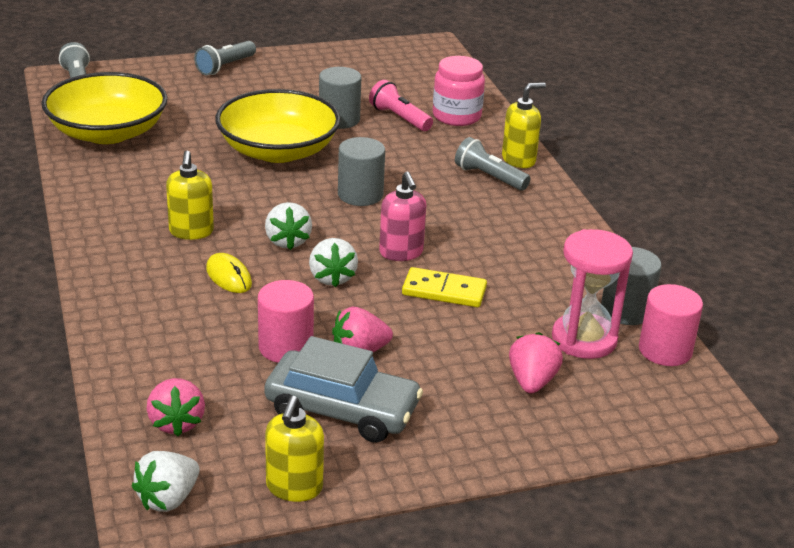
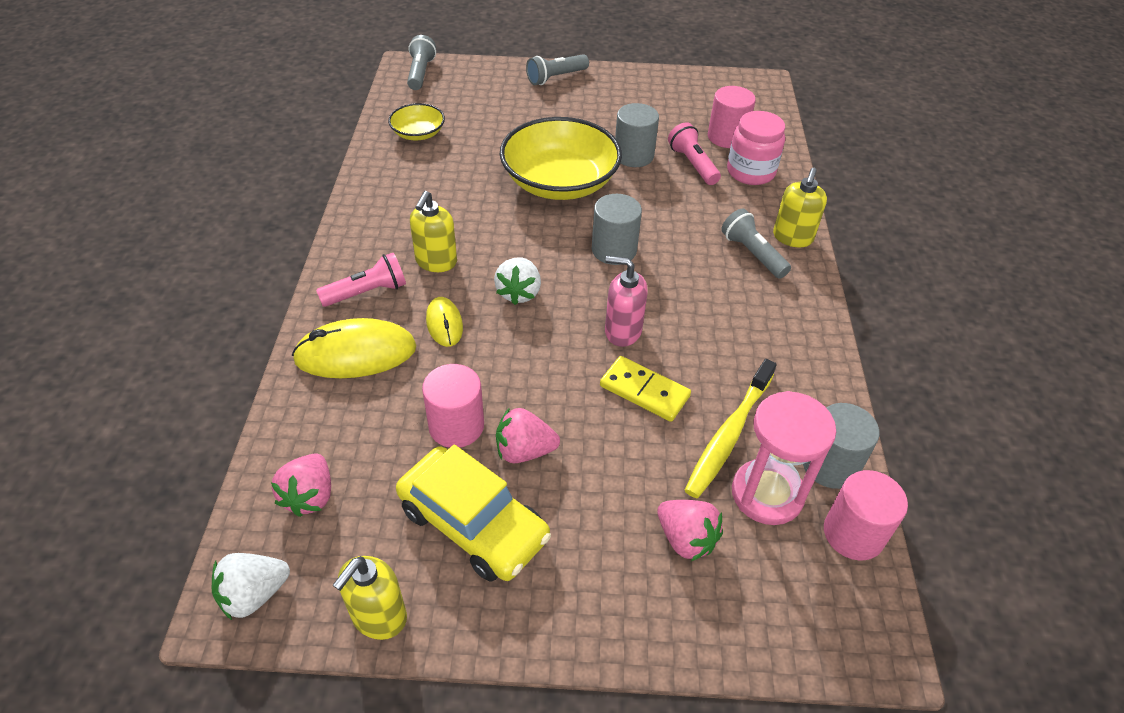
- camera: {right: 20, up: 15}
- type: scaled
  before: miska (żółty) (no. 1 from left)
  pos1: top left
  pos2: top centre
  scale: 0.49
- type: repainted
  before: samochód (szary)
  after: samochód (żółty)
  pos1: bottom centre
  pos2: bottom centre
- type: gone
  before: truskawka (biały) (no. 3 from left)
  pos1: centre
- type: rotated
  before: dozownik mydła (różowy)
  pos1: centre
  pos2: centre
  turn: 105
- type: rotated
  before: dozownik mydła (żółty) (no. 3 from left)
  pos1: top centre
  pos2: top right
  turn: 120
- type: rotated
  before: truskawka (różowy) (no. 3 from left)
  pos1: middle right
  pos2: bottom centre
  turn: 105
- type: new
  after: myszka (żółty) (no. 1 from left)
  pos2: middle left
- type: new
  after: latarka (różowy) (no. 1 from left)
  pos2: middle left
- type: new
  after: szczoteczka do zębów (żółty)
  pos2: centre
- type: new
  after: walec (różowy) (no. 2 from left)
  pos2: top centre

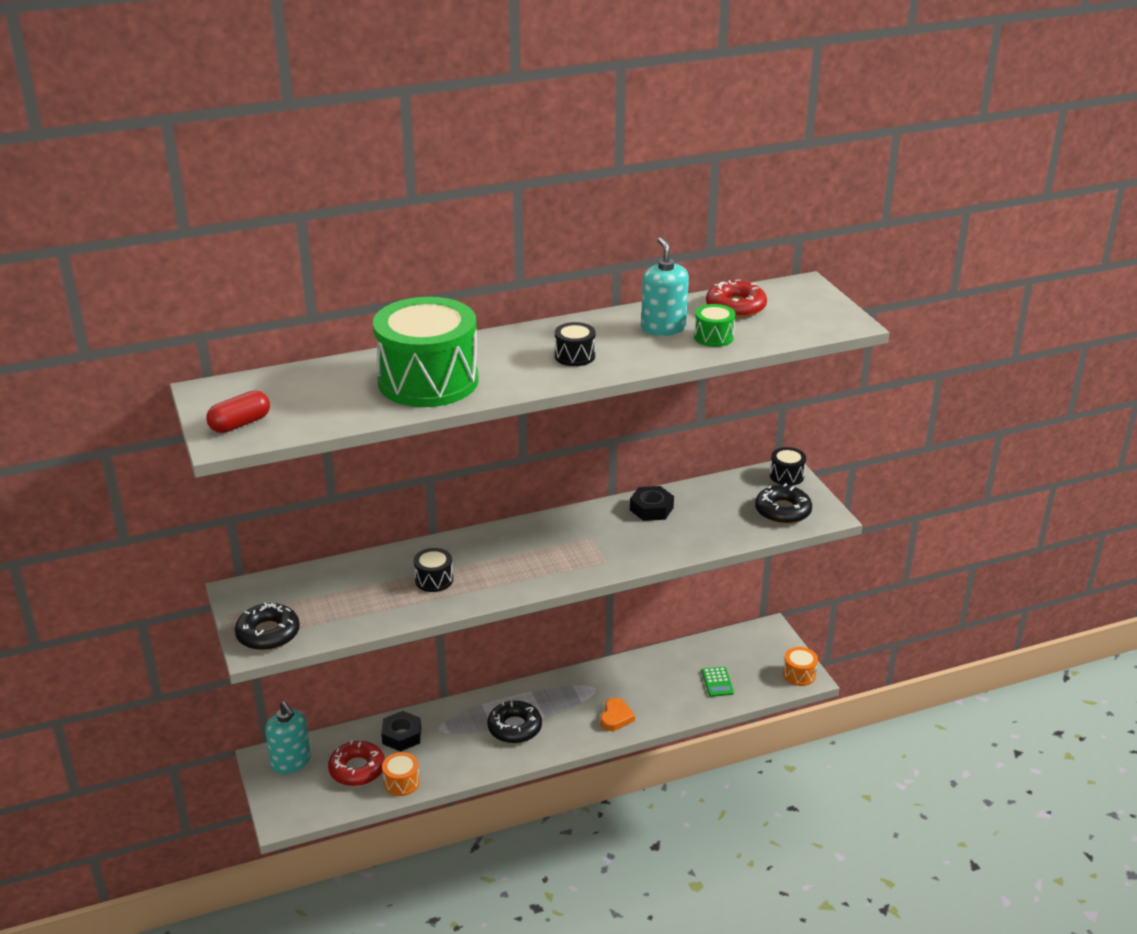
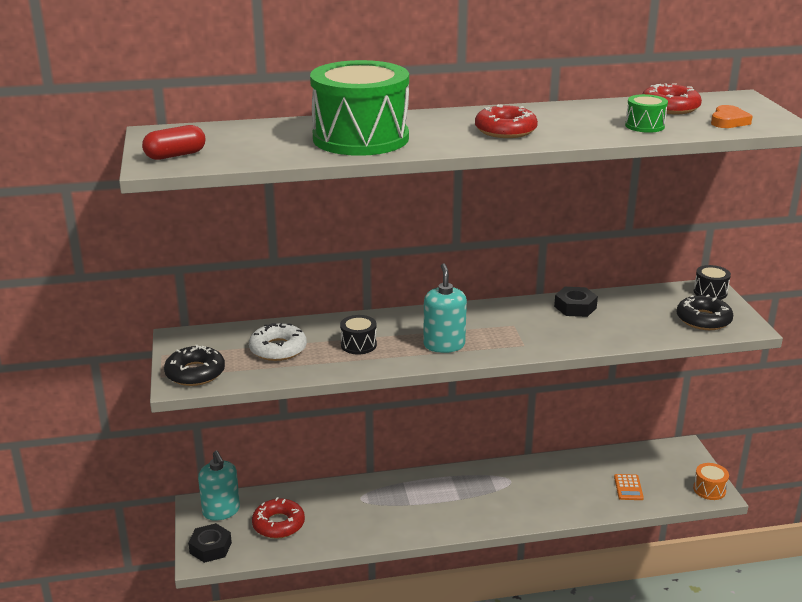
- camera: {right: 10, up: -5}
- type: shifted
  before: nakrętka (czarny) (no. 1 from left)
  pos1: bottom centre
  pos2: bottom left
- type: gone
  before: bęben (pomarańczowy) (no. 1 from left)
  pos1: bottom centre
- type: gone
  before: donut (czarny) (no. 2 from left)
  pos1: bottom centre
- type: swapped
  before: bęben (czarny) (no. 2 from left)
  after: donut (czerwony) (no. 2 from left)
  pos1: centre
  pos2: top centre
- type: shifted
  before: serce (pomarańczowy)
  pos1: bottom centre
  pos2: top right
- type: shifted
  before: dozownik mydła (turkusowy) (no. 2 from left)
  pos1: top centre
  pos2: centre
- type: repainted
  before: kalkulator (zielony)
  after: kalkulator (pomarańczowy)
  pos1: bottom centre
  pos2: bottom right
- type: new
  after: donut (biały)
  pos2: centre

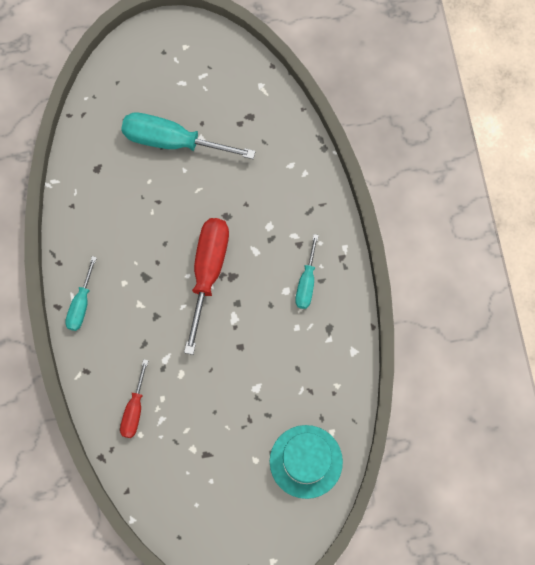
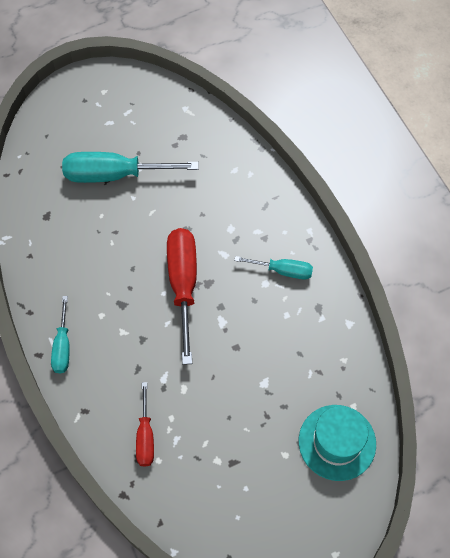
- camera: {right: -15, up: -10}
- type: rotated
  before: śrubokręt (turkusowy) (no. 3 from left)
  pos1: centre
  pos2: centre
  turn: -75

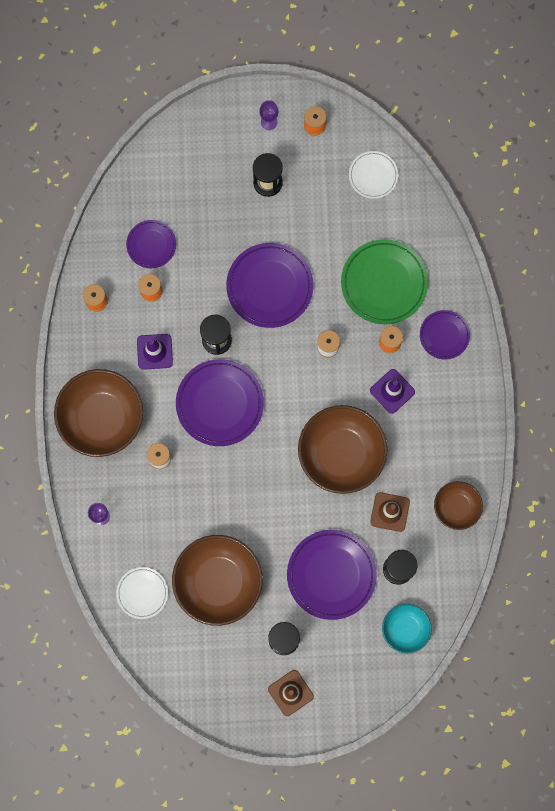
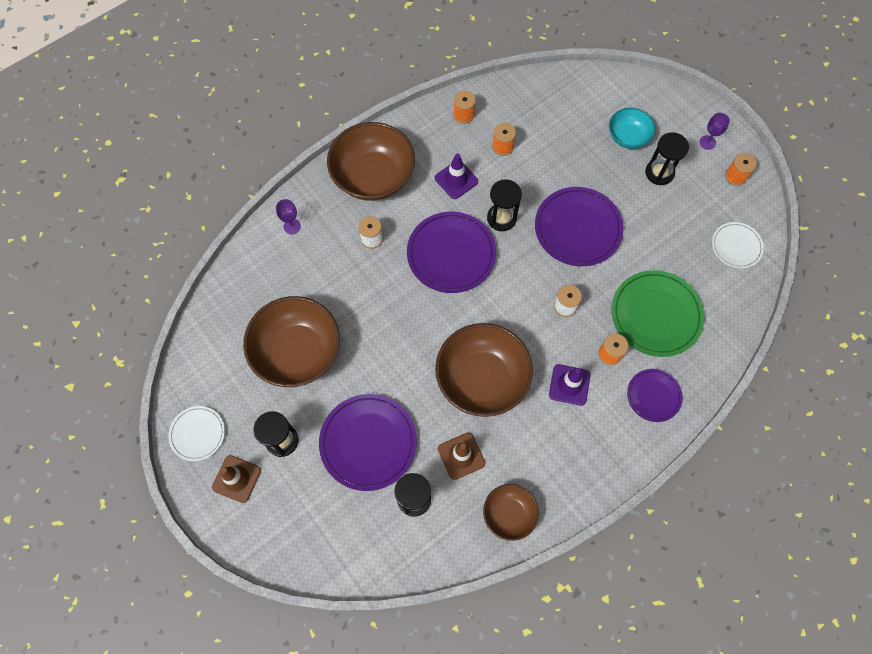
- camera: {right: 55, up: -10}
- type: shifted
  before: talerz (biały) (no. 1 from left)
  pos1: bottom left
  pos2: middle left
- type: gone
  before: talerz (fioletowy) (no. 1 from left)
  pos1: top left
- type: shifted
  before: miska (turkusowy)
  pos1: bottom right
  pos2: top right

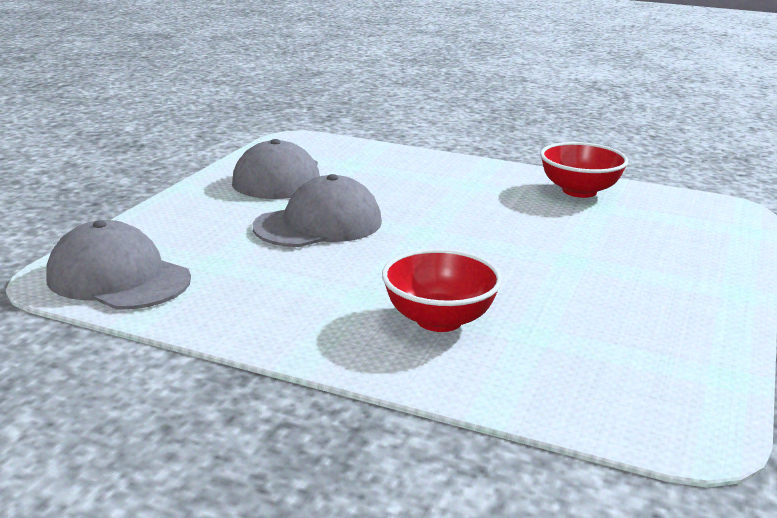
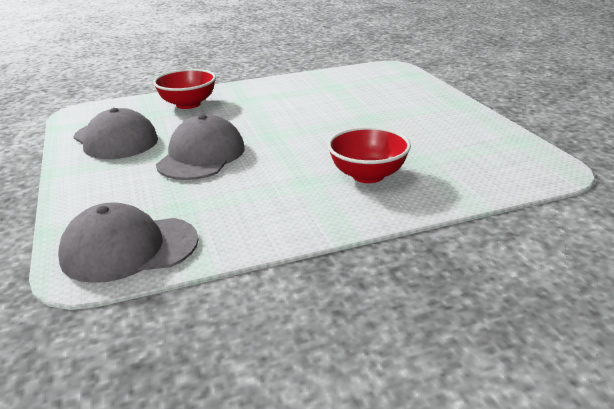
- camera: {right: -40, up: 5}
- type: shifted
  before: miska (czerwony) (no. 2 from left in the first image)
  after: miska (czerwony) (no. 1 from left)
  pos1: top right
  pos2: top left

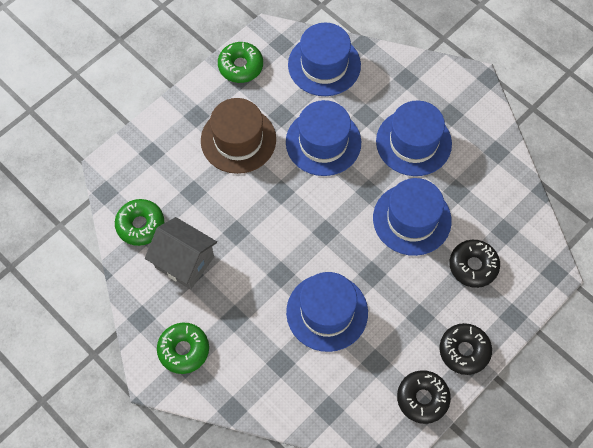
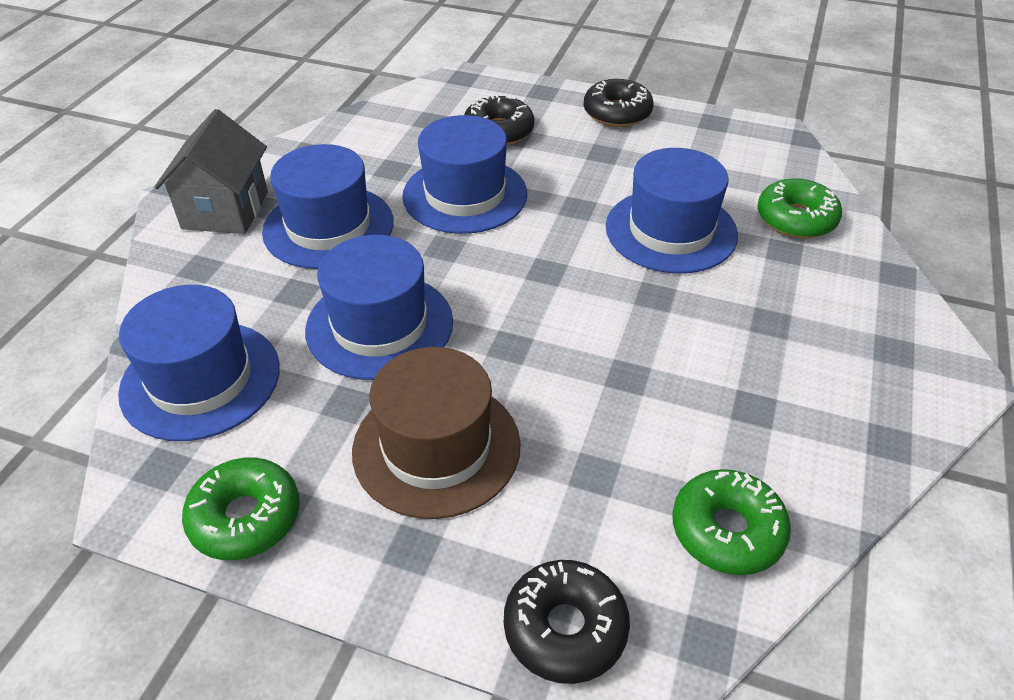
- camera: {right: -115, up: -20}
- type: shifted
  before: domek (szary)
  pos1: middle left
  pos2: top left
- type: shifted
  before: donut (zielony) (no. 2 from left in the first image)
  after: donut (zielony) (no. 3 from left)
  pos1: bottom left
  pos2: top right
- type: shifted
  before: donut (czarny) (no. 1 from left in the first image)
  after: donut (czarny) (no. 2 from left)
  pos1: bottom right
  pos2: bottom centre

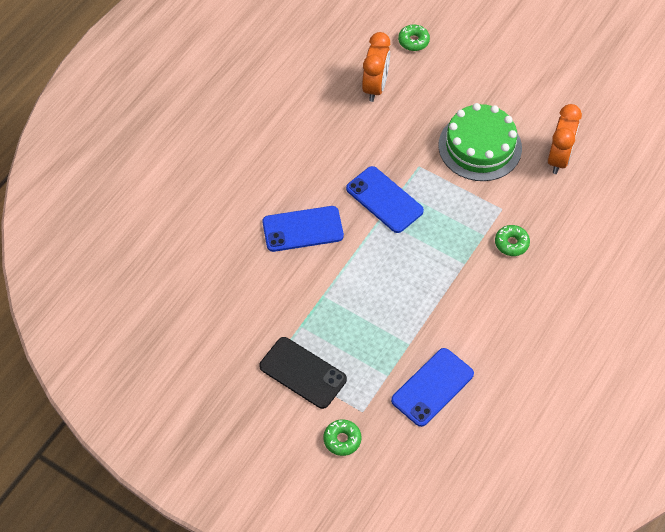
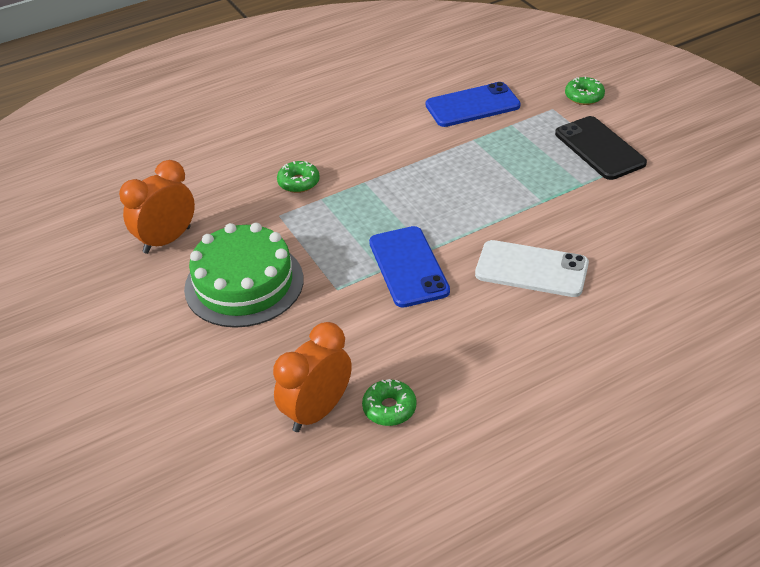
- camera: {right: -150, up: -15}
- type: repainted
  before: telefon (niebieski) (no. 1 from left)
  after: telefon (biały)
  pos1: centre
  pos2: middle right
- type: shifted
  before: donut (zielony) (no. 2 from left)
  pos1: top centre
  pos2: bottom centre

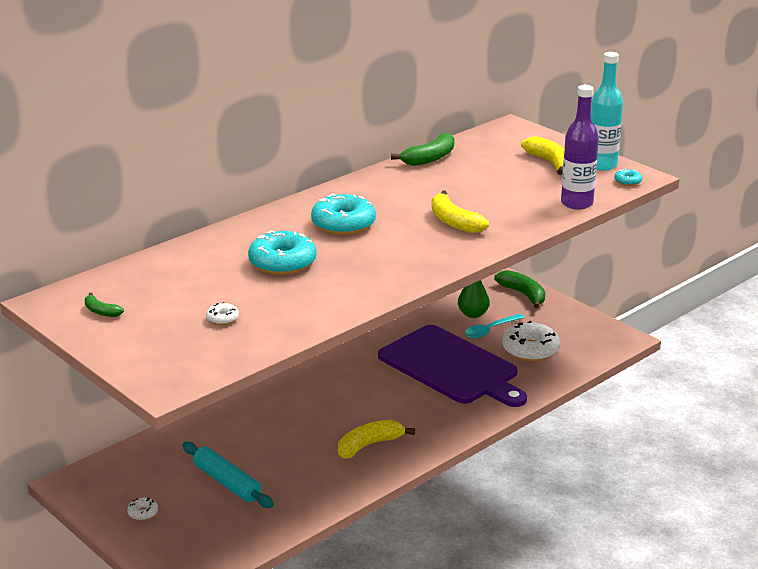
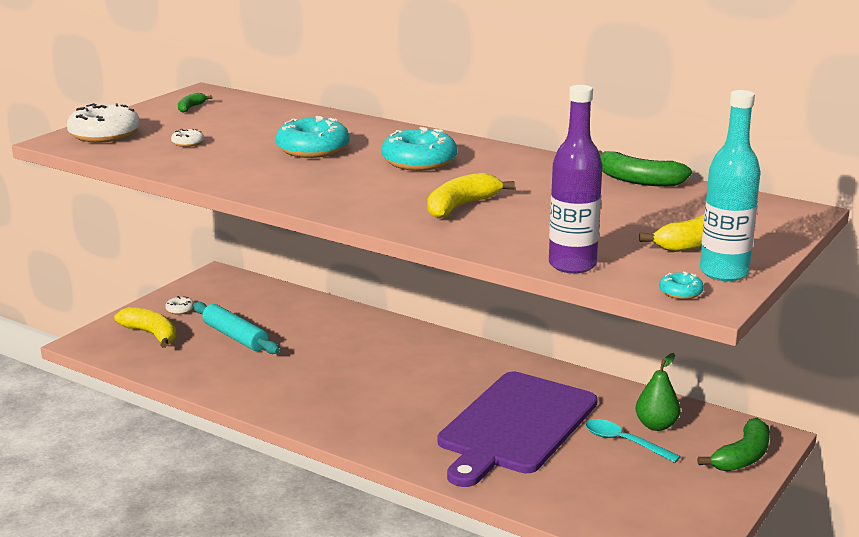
- camera: {right: 75, up: -5}
- type: rotated
  before: wałek do ciasta (turkusowy)
  pos1: bottom left
  pos2: middle left
  turn: -75
- type: shifted
  before: banan (żółty) (no. 1 from left)
  pos1: bottom centre
  pos2: middle left
- type: shifted
  before: donut (biały) (no. 3 from left in the first image)
  after: donut (biały) (no. 1 from left)
  pos1: middle right
  pos2: top left

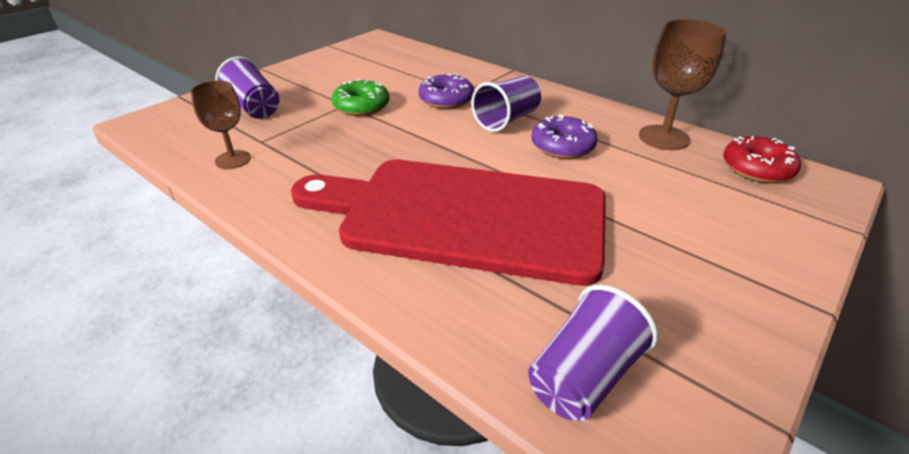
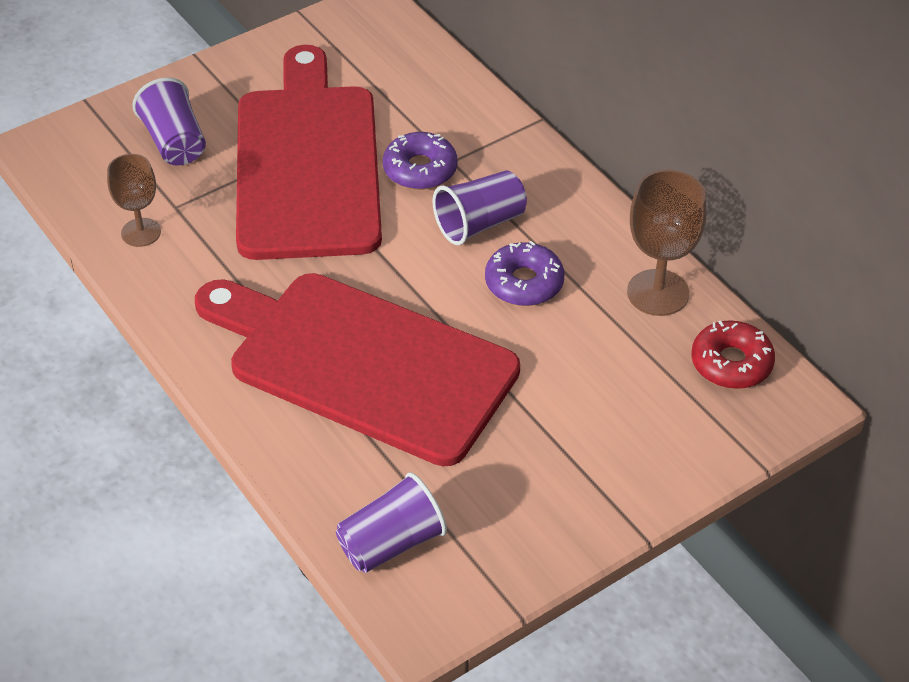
- camera: {right: 15, up: 10}
- type: swapped
  before: donut (zielony)
  after: deska do krojenia (czerwony) (no. 1 from left)
  pos1: top centre
  pos2: top centre

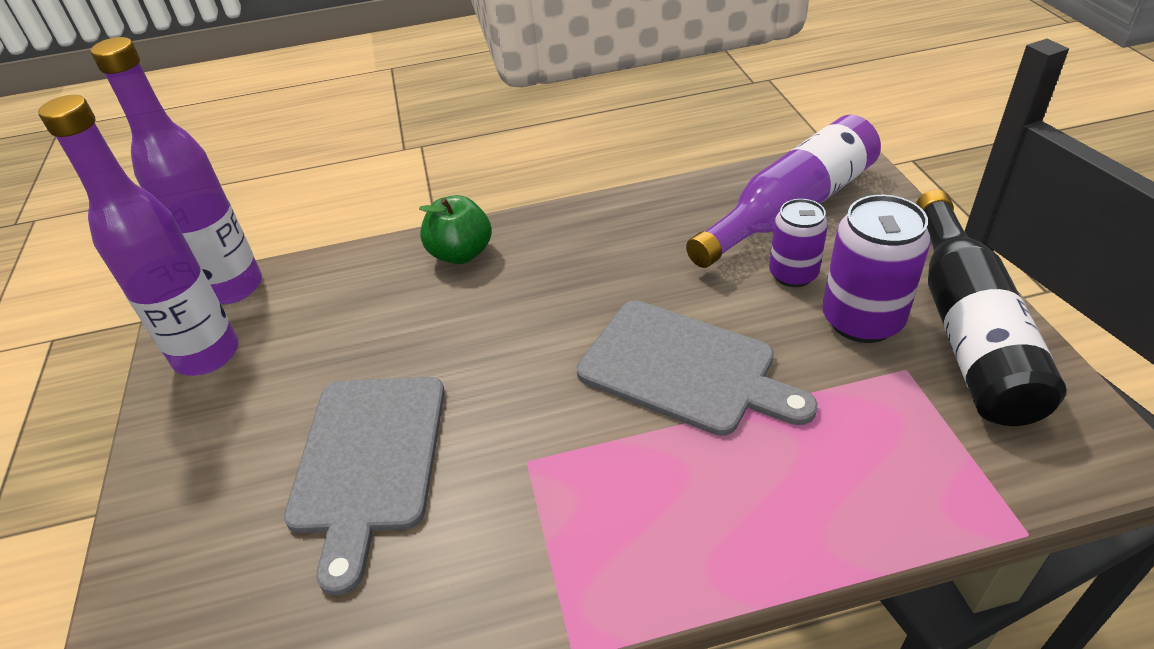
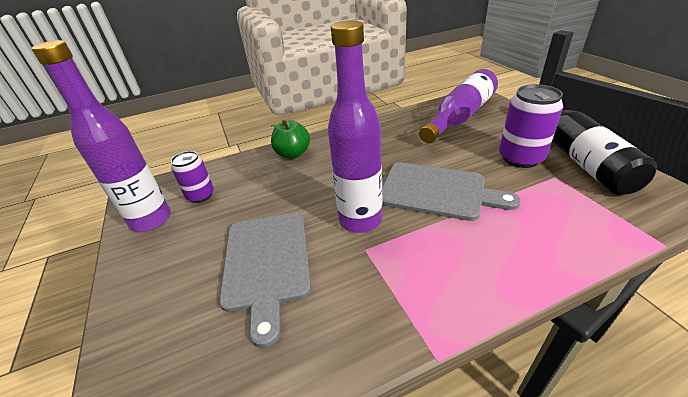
- camera: {right: -10, up: -5}
- type: shifted
  before: butelka (fioletowy) (no. 2 from left)
  pos1: top left
  pos2: top centre
- type: shifted
  before: puszka (fioletowy) (no. 1 from left)
  pos1: middle right
  pos2: middle left

